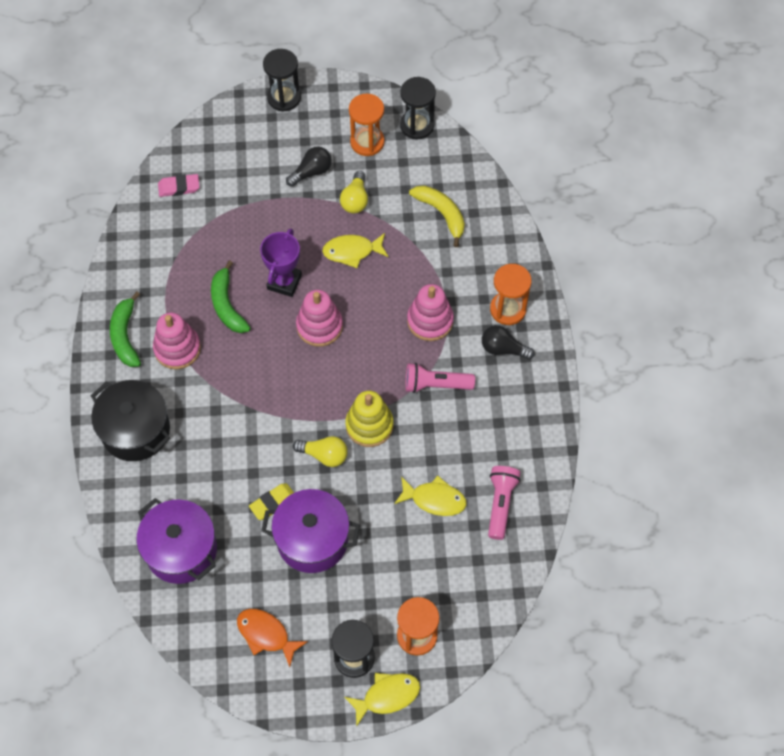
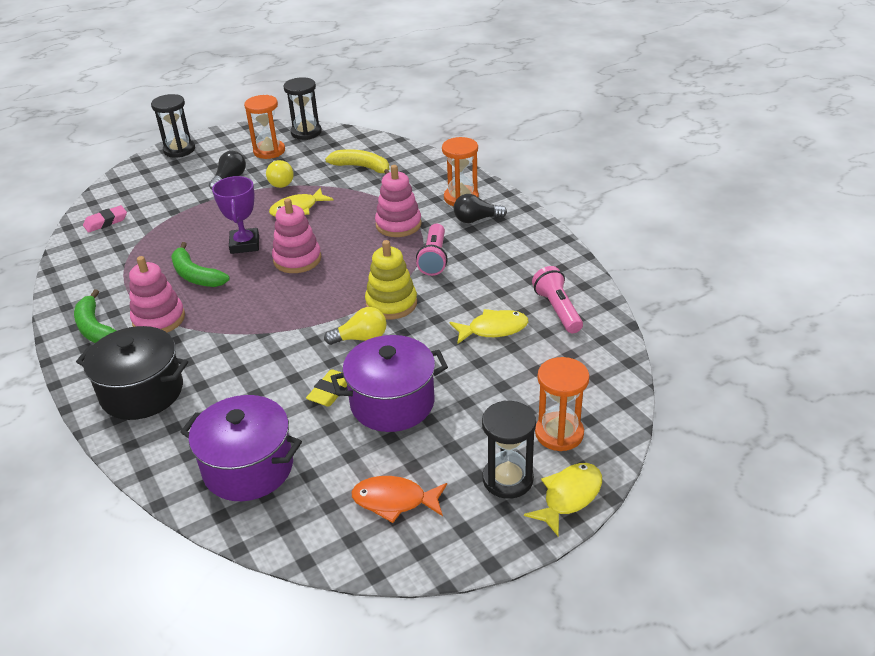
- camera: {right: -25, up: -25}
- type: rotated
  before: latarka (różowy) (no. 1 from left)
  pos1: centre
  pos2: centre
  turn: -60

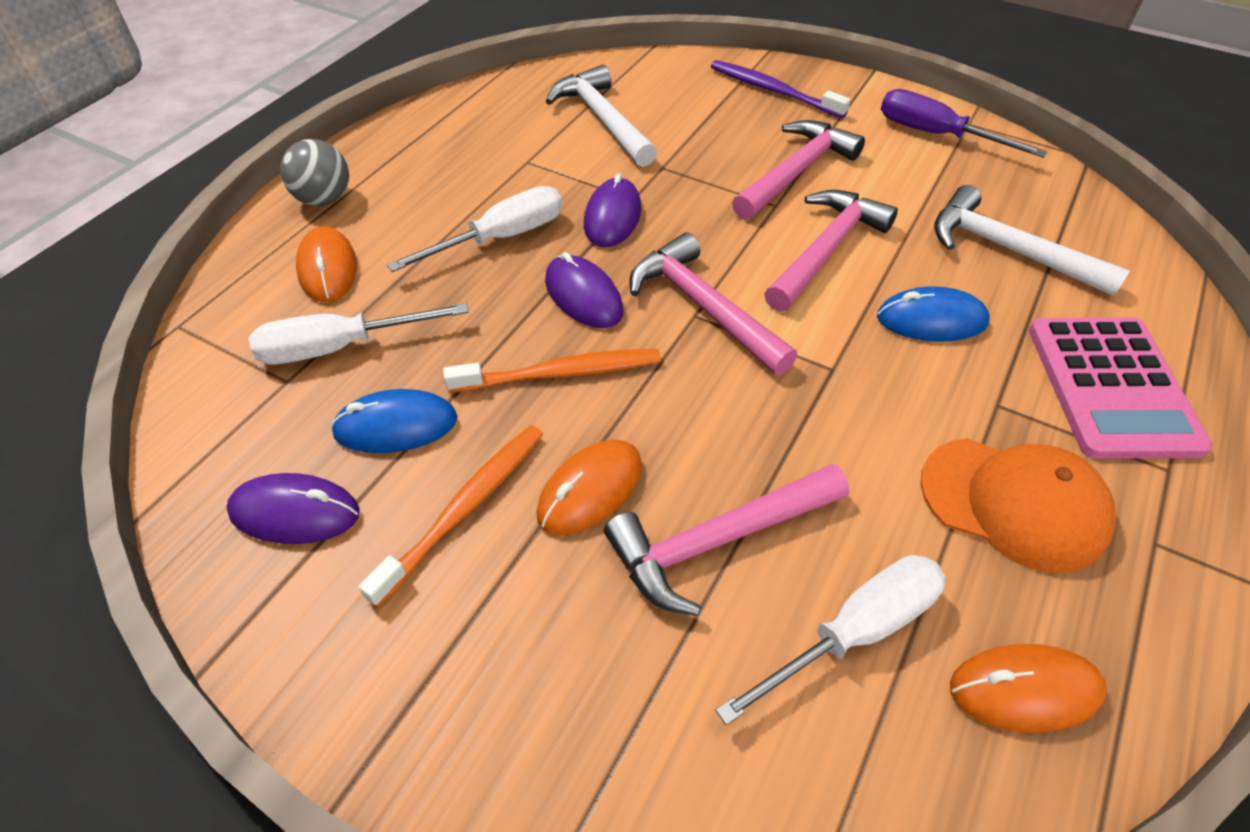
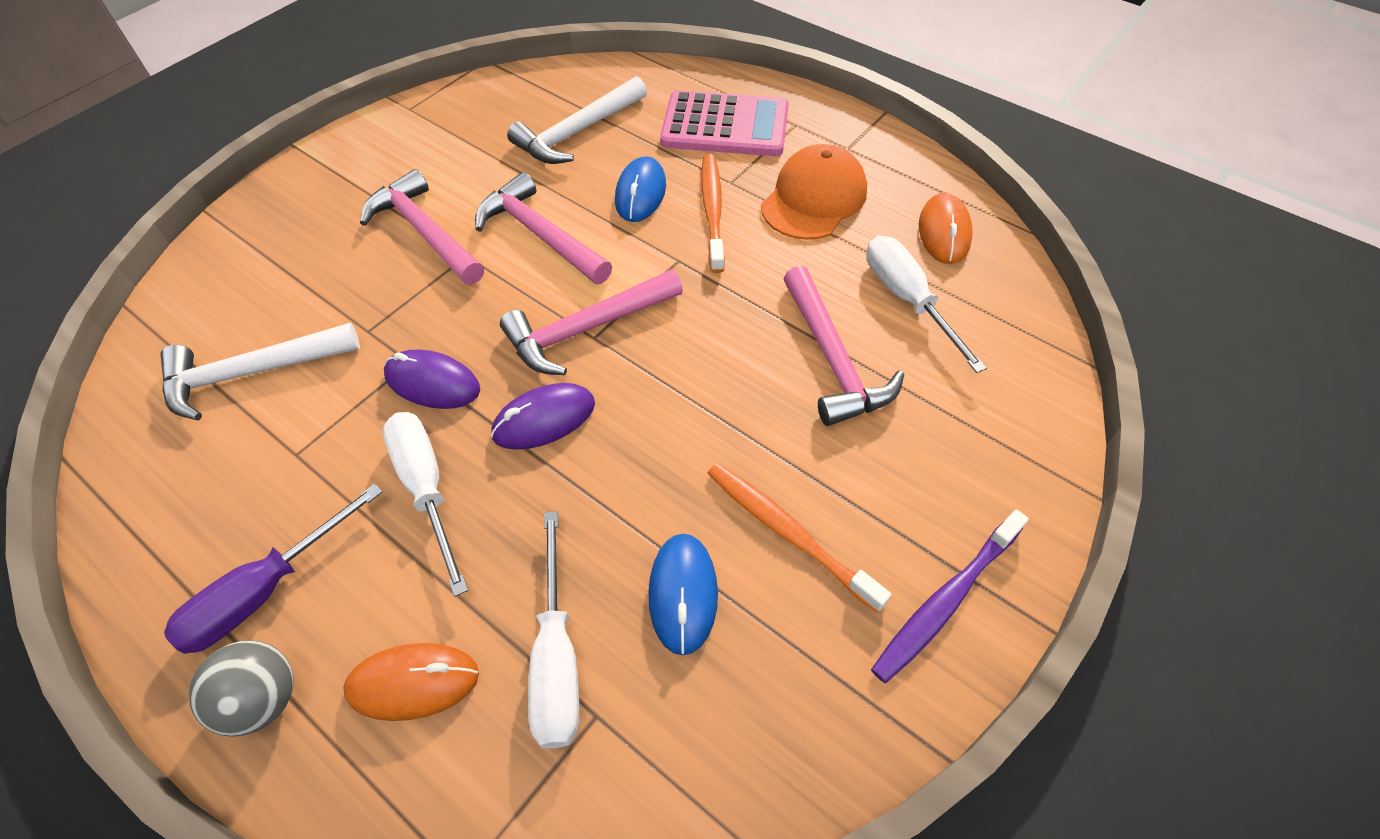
- camera: {right: -80, up: 5}
- type: gone
  before: myszka (fioletowy) (no. 1 from left)
  pos1: middle left
- type: shifted
  before: szczoteczka do zębów (pomarańczowy) (no. 2 from left in the first image)
  after: szczoteczka do zębów (pomarańczowy) (no. 1 from left)
  pos1: centre
  pos2: top centre
- type: gone
  before: myszka (pomarańczowy) (no. 2 from left)
  pos1: centre
- type: shifted
  before: szczoteczka do zębów (fioletowy)
  pos1: top centre
  pos2: bottom right
- type: shifted
  before: śrubokręt (fioletowy)
  pos1: top right
  pos2: bottom left

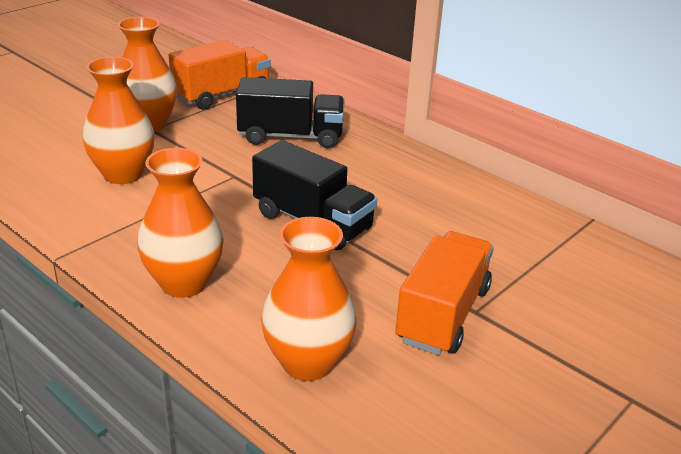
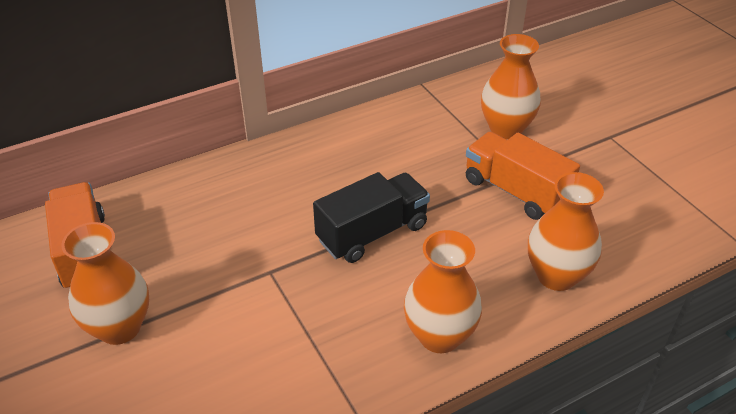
- camera: {right: -70, up: 10}
- type: shifted
  before: wazon (pomarańczowy) (no. 1 from left in the first image)
  after: wazon (pomarańczowy) (no. 3 from left)
  pos1: top left
  pos2: top right
- type: gone
  before: ciężarówka (czarny) (no. 1 from left)
  pos1: top centre

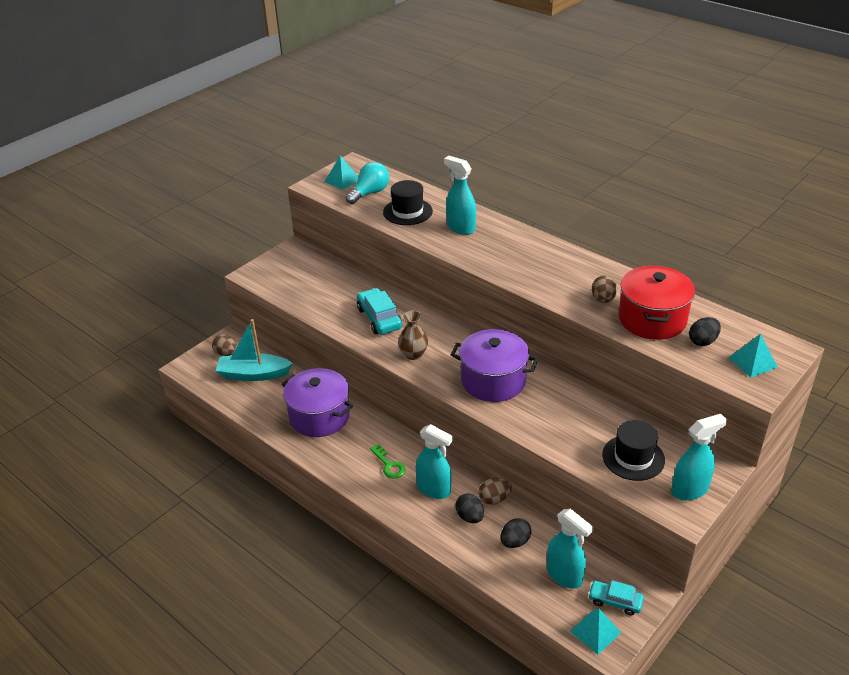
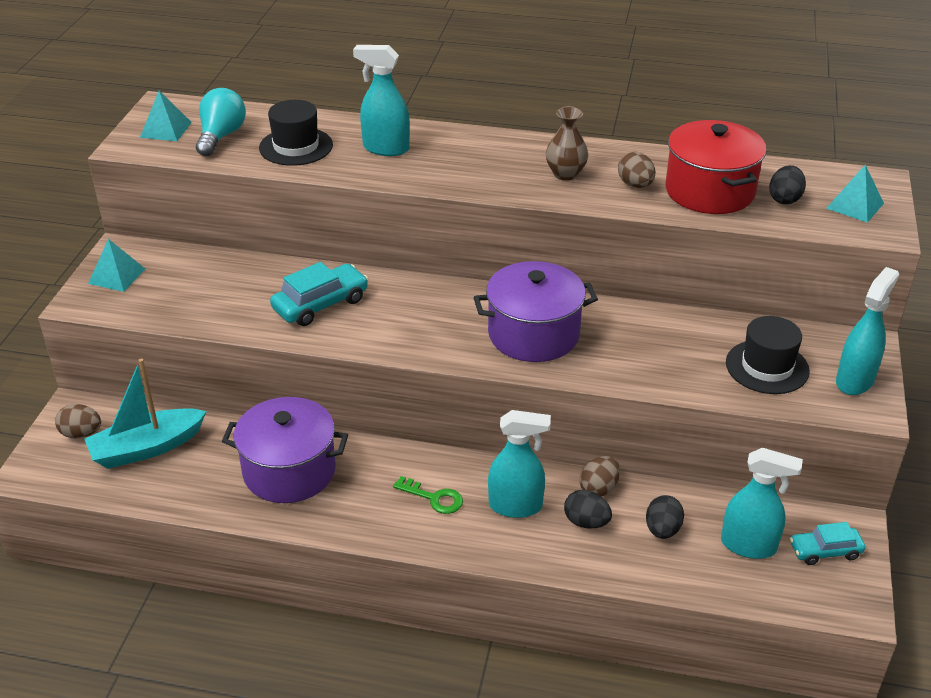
- camera: {right: -30, up: 0}
- type: rotated
  before: samochód (turkusowy) (no. 1 from left)
  pos1: centre
  pos2: centre
  turn: 105
- type: shifted
  before: wazon (brązowy)
  pos1: centre
  pos2: top centre
- type: shifted
  before: piramida (turkusowy) (no. 2 from left in the first image)
  after: piramida (turkusowy) (no. 1 from left)
  pos1: bottom right
  pos2: middle left

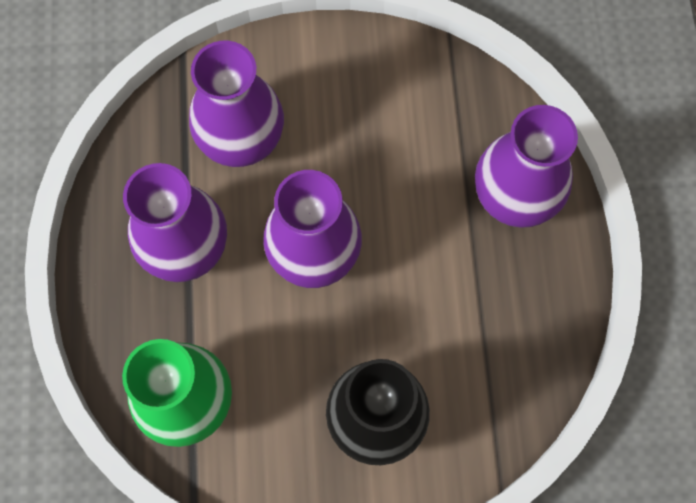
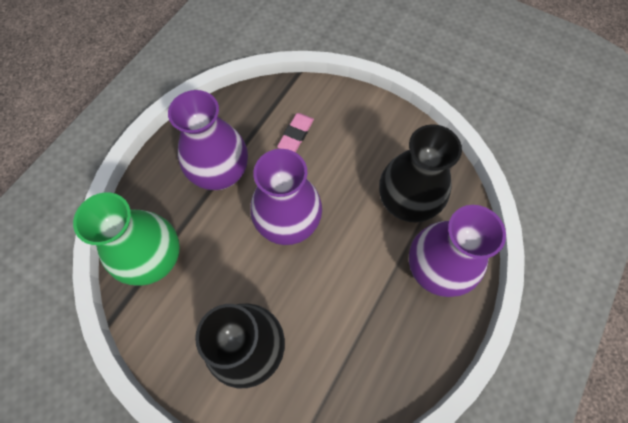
- camera: {right: 35, up: -5}
- type: swapped
  before: wazon (fioletowy) (no. 2 from left)
  after: gumka do mazania (różowy)
  pos1: top centre
  pos2: top centre
- type: new
  after: wazon (czarny) (no. 2 from left)
  pos2: middle right

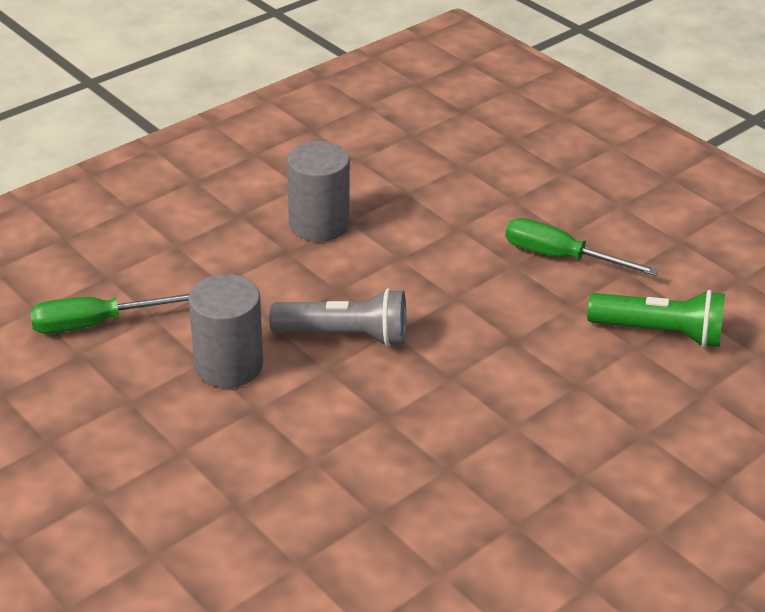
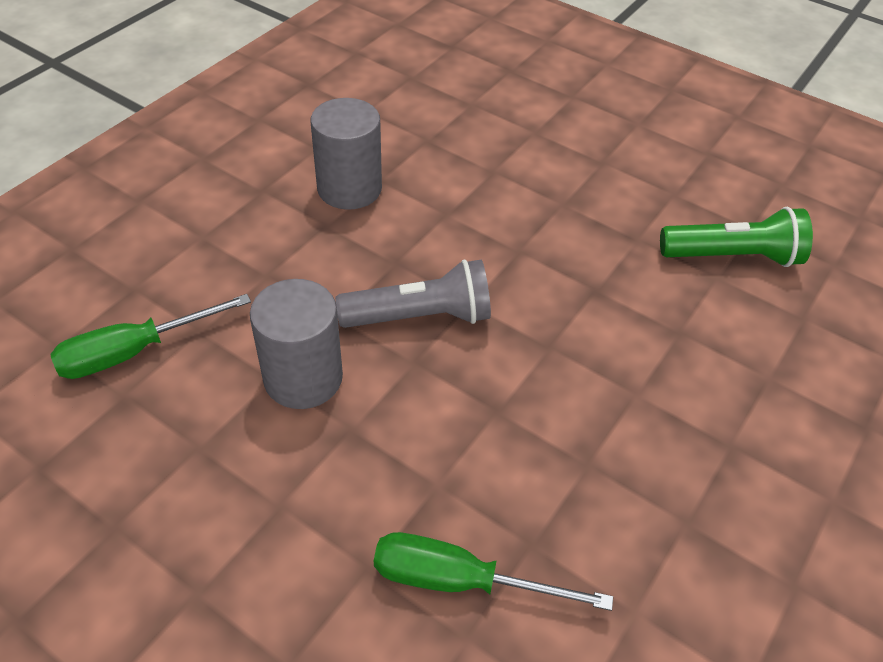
- camera: {right: -15, up: 10}
- type: shifted
  before: śrubokręt (zielony) (no. 2 from left)
  pos1: middle right
  pos2: bottom centre

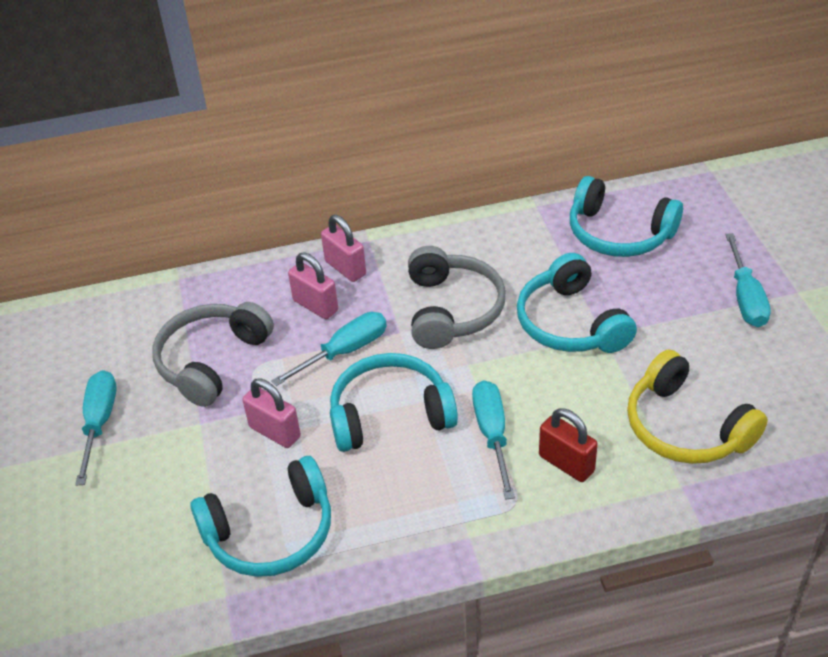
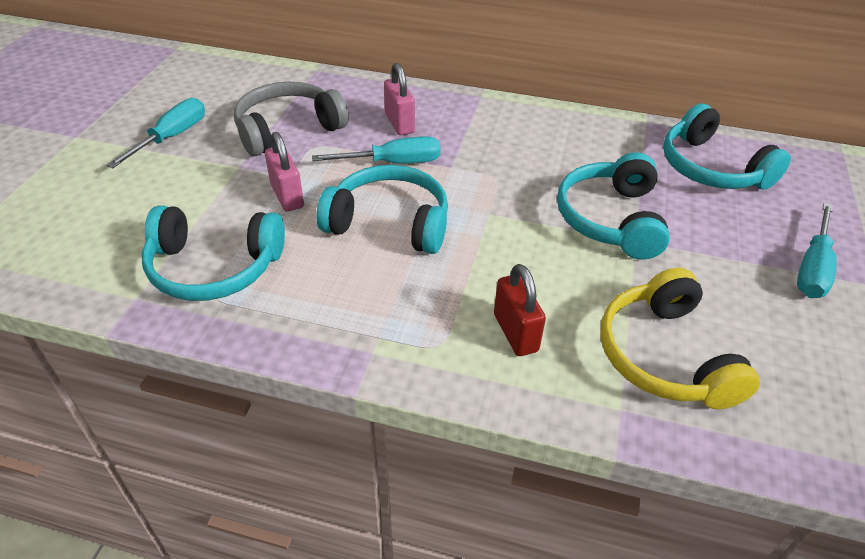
- camera: {right: 25, up: 0}
- type: gone
  before: kłódka (różowy) (no. 3 from left)
  pos1: centre
- type: gone
  before: słuchawki (szary) (no. 2 from left)
  pos1: centre
- type: gone
  before: śrubokręt (turkusowy) (no. 3 from left)
  pos1: bottom centre

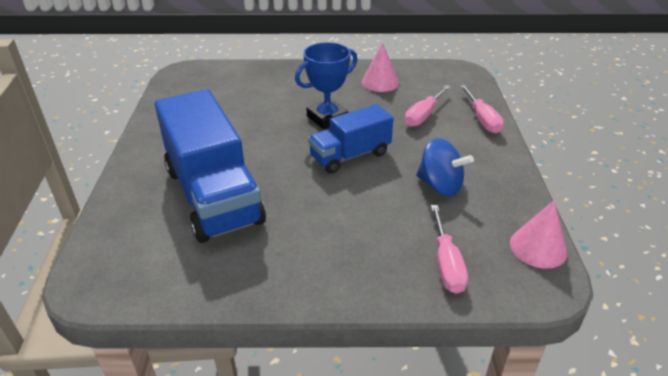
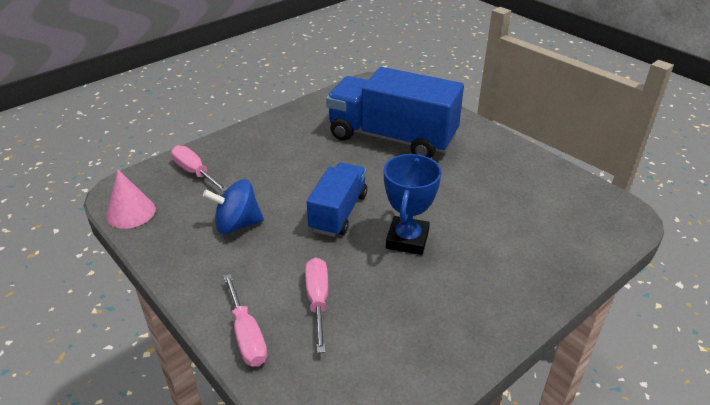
- camera: {right: 140, up: 0}
- type: gone
  before: stożek (różowy) (no. 1 from left)
  pos1: top centre
- type: rotated
  before: śrubokręt (różowy) (no. 3 from left in the first image)
  pos1: top right
  pos2: bottom centre
  turn: -150

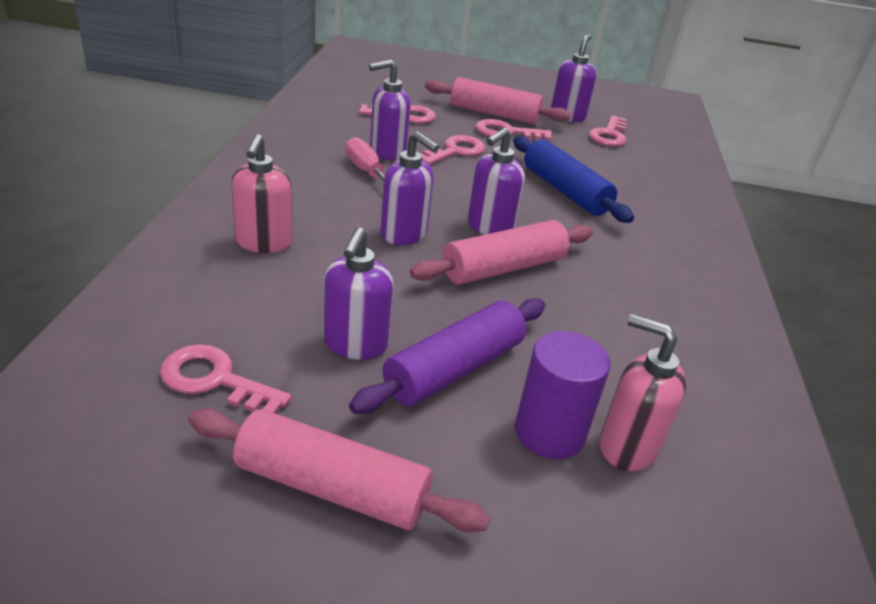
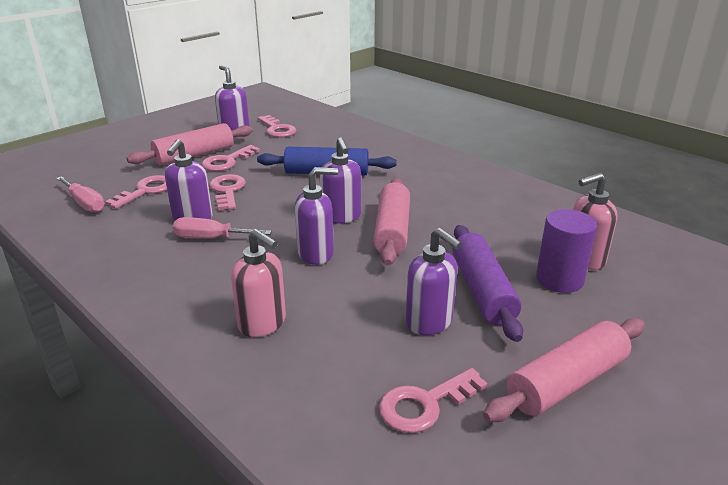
- camera: {right: -50, up: -5}
- type: new
  after: śrubokręt (różowy) (no. 1 from left)
  pos2: middle left

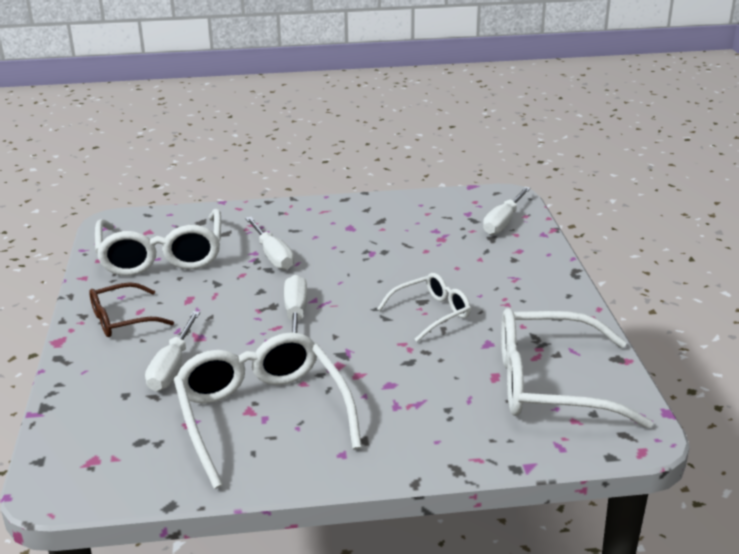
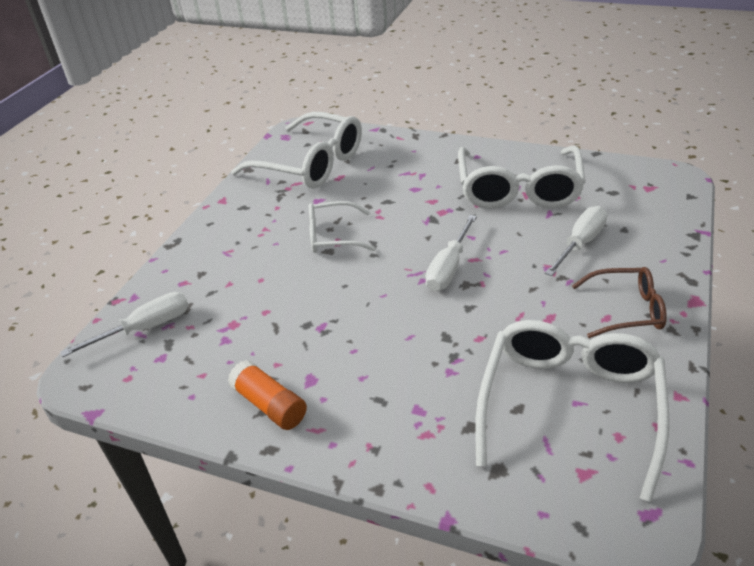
- camera: {right: -150, up: 10}
- type: gone
  before: śrubokręt (biały) (no. 2 from left)
  pos1: centre
- type: new
  after: klej w sztyfcie (pomarańczowy)
  pos2: bottom centre

